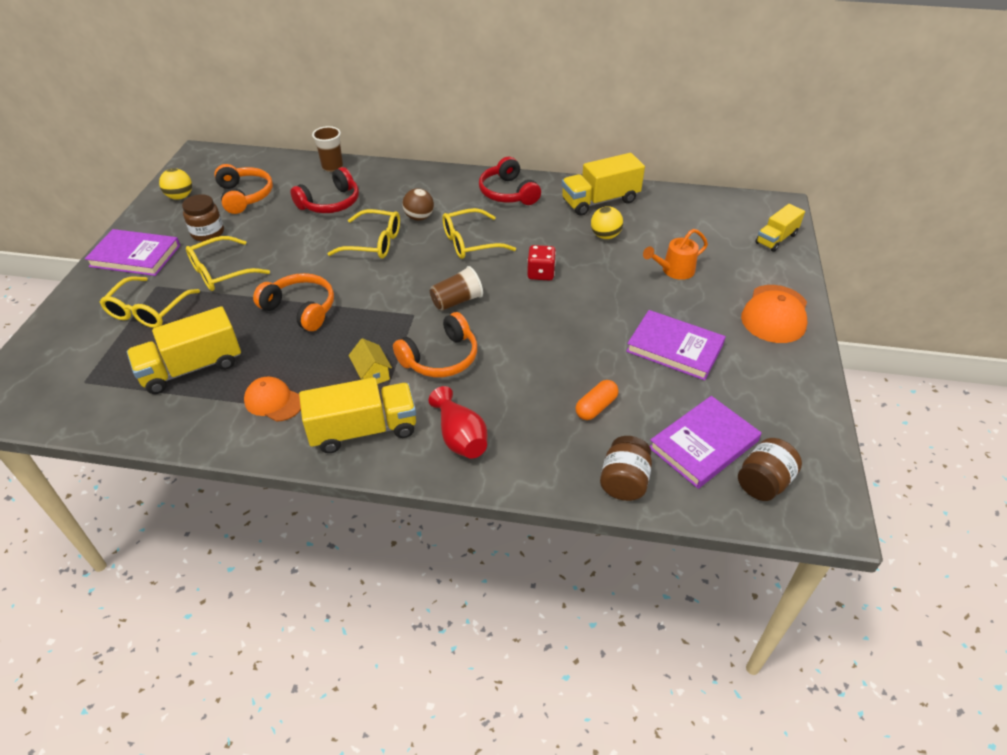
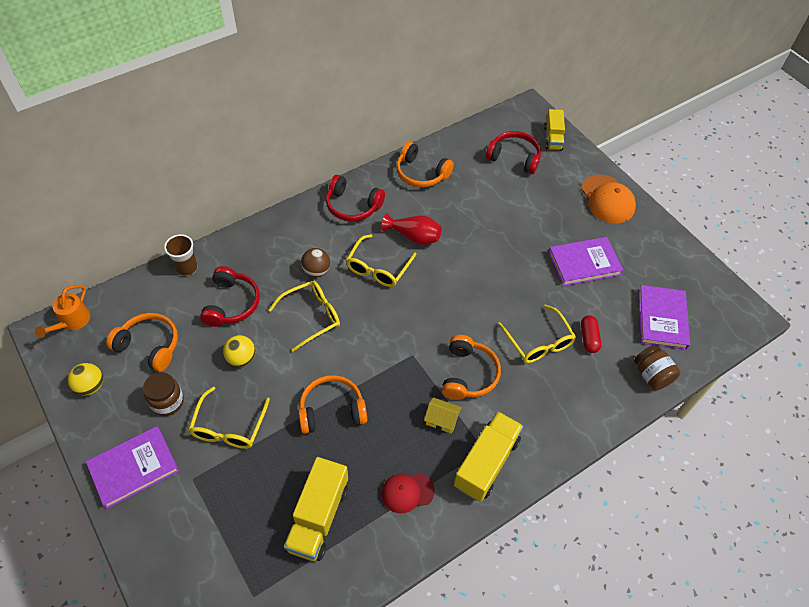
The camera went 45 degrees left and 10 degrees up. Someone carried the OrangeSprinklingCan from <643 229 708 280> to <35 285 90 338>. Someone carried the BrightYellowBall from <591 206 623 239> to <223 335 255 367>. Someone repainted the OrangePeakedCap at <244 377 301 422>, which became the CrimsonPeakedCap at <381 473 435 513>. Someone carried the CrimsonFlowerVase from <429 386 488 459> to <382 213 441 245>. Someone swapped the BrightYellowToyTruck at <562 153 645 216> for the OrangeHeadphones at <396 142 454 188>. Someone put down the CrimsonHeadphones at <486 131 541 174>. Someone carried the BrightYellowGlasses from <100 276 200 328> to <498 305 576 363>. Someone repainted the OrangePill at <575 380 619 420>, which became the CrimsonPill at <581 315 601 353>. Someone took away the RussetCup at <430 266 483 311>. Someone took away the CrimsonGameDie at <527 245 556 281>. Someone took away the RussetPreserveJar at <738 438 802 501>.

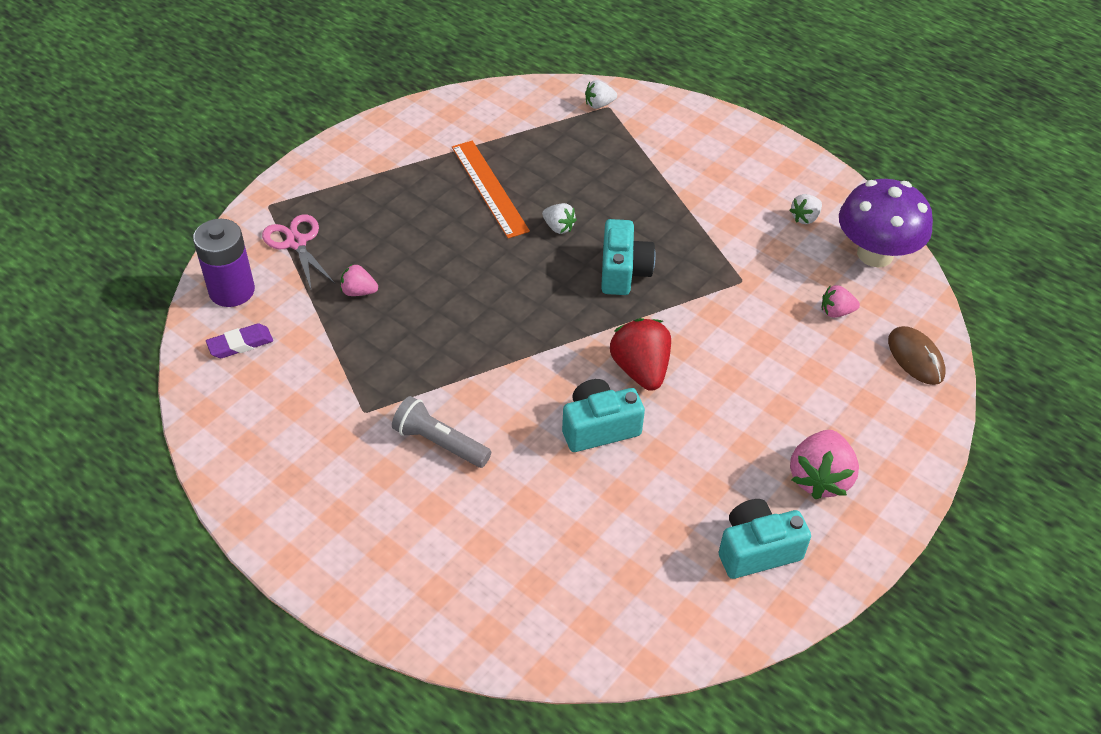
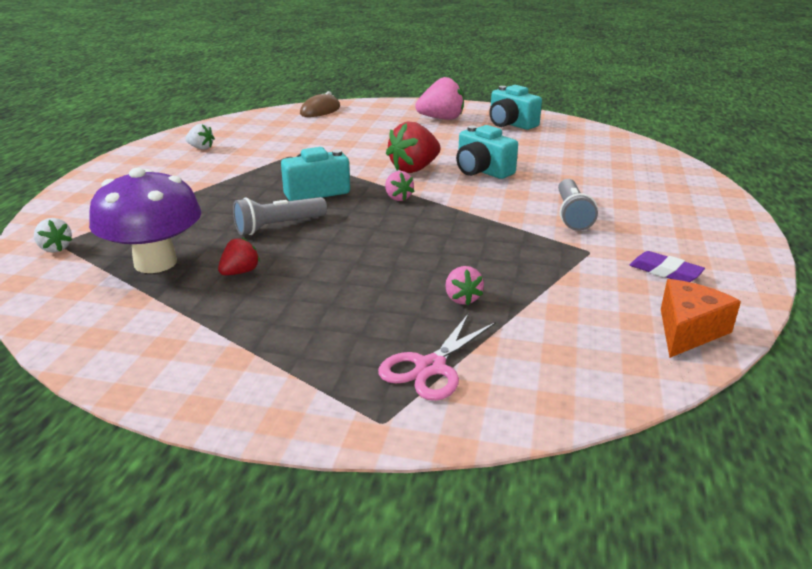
The camera went 115 degrees left and 20 degrees down. Someone carried the PurpleToadstool from <839 179 933 267> to <89 168 201 273>. Someone swapped the OrangeMeasuringStick at <452 141 530 238> for the CrimsonStrawberry at <218 237 260 275>. Someone swapped the PureWhiteStrawberry at <542 203 577 234> for the GreyPocketTorch at <233 197 327 235>. Someone carried the RosePinkStrawberry from <822 285 860 318> to <385 171 415 201>. Someone carried the PurpleEraser from <206 323 273 358> to <630 251 705 282>. Someone put down the OrangeCheeseWedge at <661 279 741 358>. Someone took away the PurplePowerCell at <193 219 255 307>.

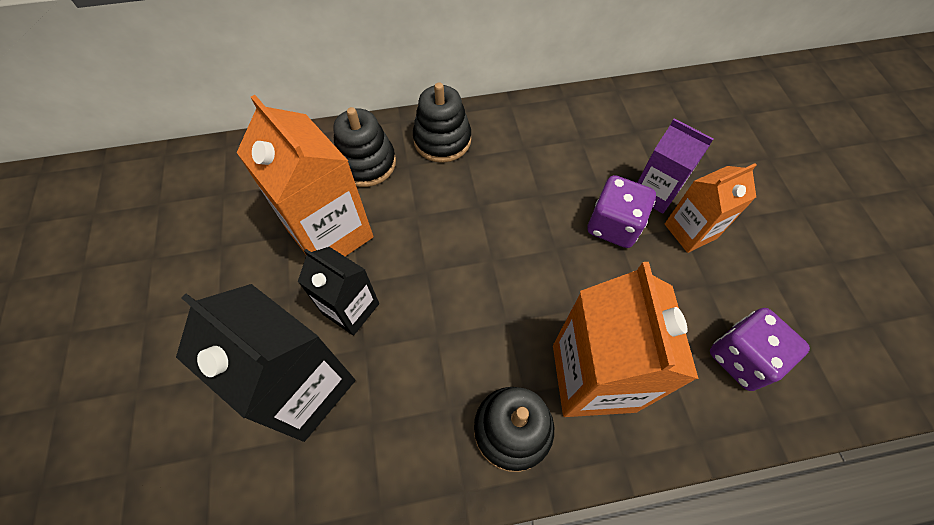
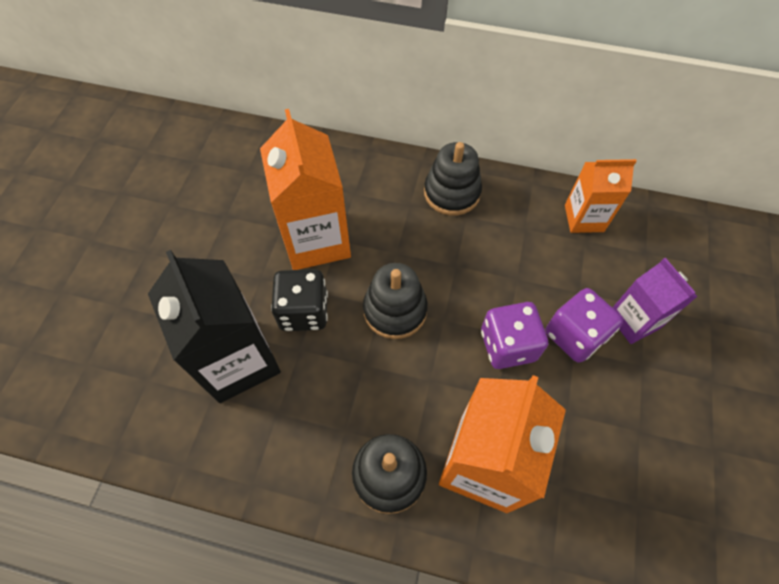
The camera went 25 degrees right and 0 degrees up. Someone swapped the JetBlackCarton at <298 247 379 336> for the JetBlackGameDie at <271 269 328 331>. Someone carried the JetBlackStackingToy from <333 107 396 187> to <363 263 428 339>. Someone carried the PurpleGameDie from <710 308 810 391> to <481 302 548 369>. Someone carried the OrangeCarton from <665 163 757 253> to <565 159 637 233>.

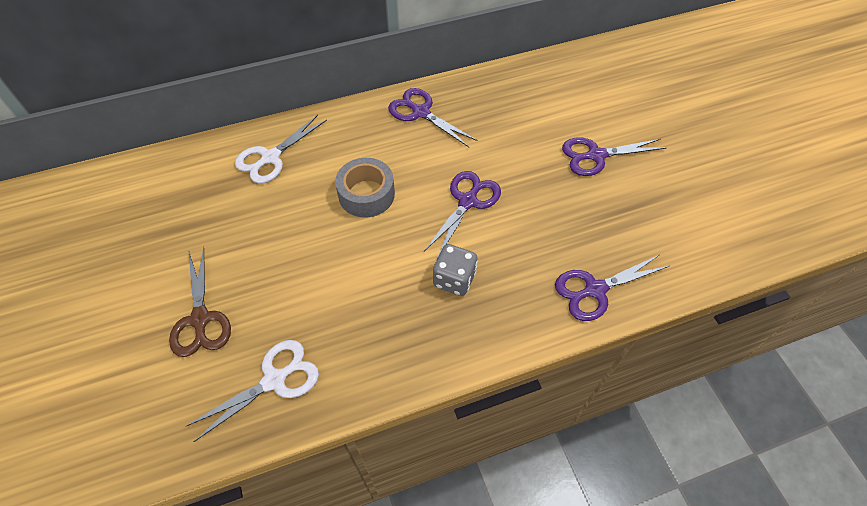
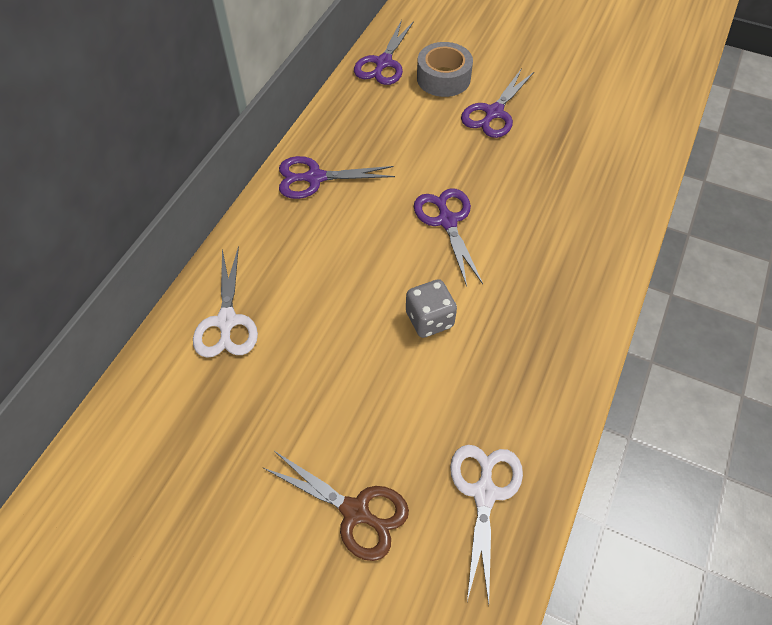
The camera went 45 degrees left and 0 degrees up. Someone carried the PurplePairOfScissors from <555 255 669 321> to <354 20 414 85>. Someone carried the GreyGameDie from <433 244 478 296> to <406 279 457 338>. Someone carried the GreyStickyTape from <335 158 395 217> to <417 42 473 97>.

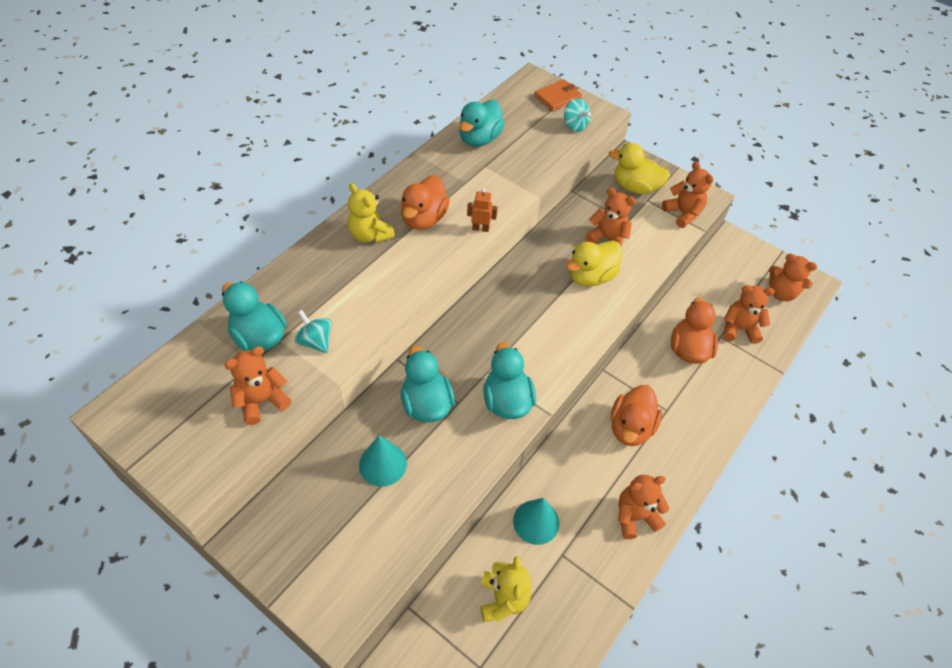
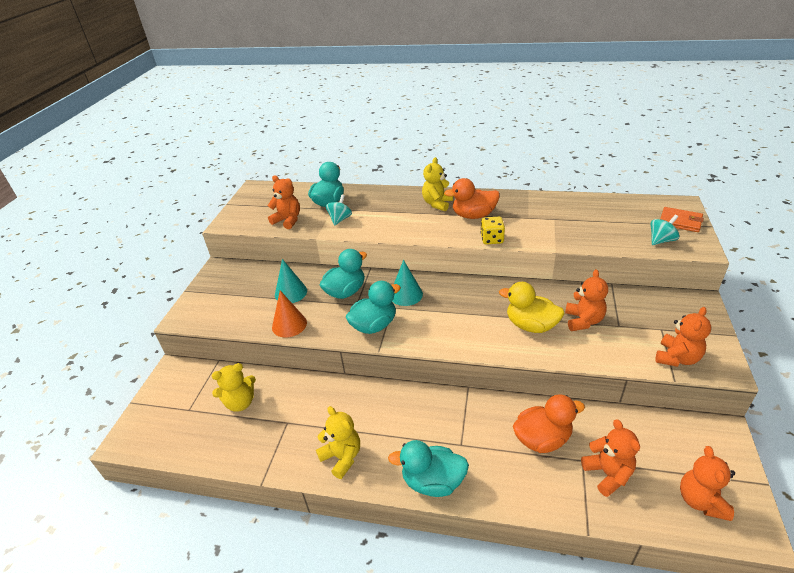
The camera went 70 degrees right and 15 degrees down. Someone put down the OrangeCone at <272 290 307 337>. Someone repainted the OrangeStuffedBear at <618 475 669 539>, which became the BrightYellowStuffedBear at <316 406 360 479>. Someone carried the AquaRubberDuck from <459 100 505 147> to <388 440 469 497>. Someone carried the AquaCone from <513 498 559 545> to <392 260 423 306>. Someone swapped the OrangeRobotFigure at <467 188 497 232> for the BrightYellowGameDie at <481 217 505 244>. Someone rotated the AquaWhirligig at <564 98 591 132> by 150 degrees counterclockwise. Someone took away the BrightYellowRubberDuck at <609 143 670 194>. Someone took away the OrangeRubberDuck at <611 385 662 446>.

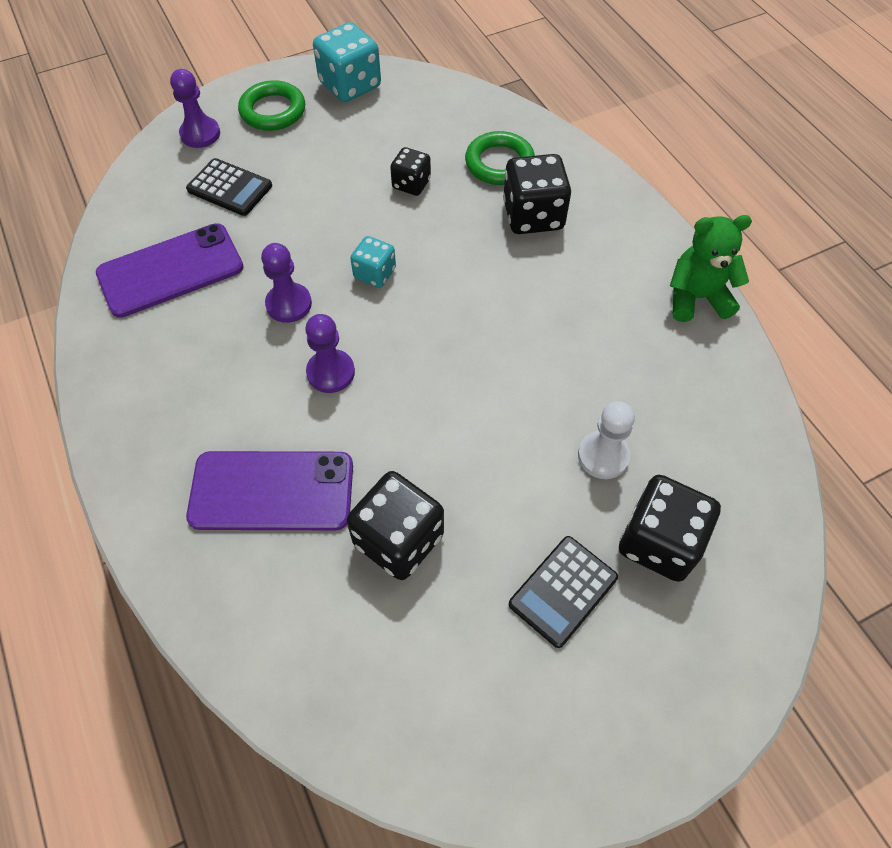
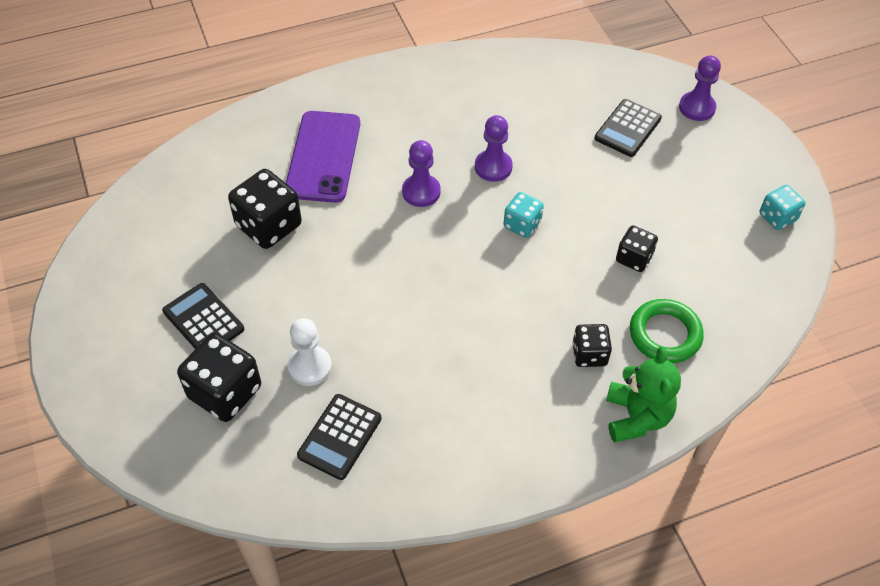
The camera went 95 degrees right and 5 degrees down. Someone put down the JetBlackCalculator at <297 394 382 480>. Someone scaled the JetBlackGameDie at <503 154 571 234> by 0.59. Someone carried the EmeraldStuffedBear from <670 215 752 322> to <606 346 681 443>. Someone scaled the AquaGameDie at <313 22 381 102> by 0.59. Someone took away the PurpleSmartphone at <96 223 244 318>. Someone took away the EmeraldRing at <238 80 305 131>.

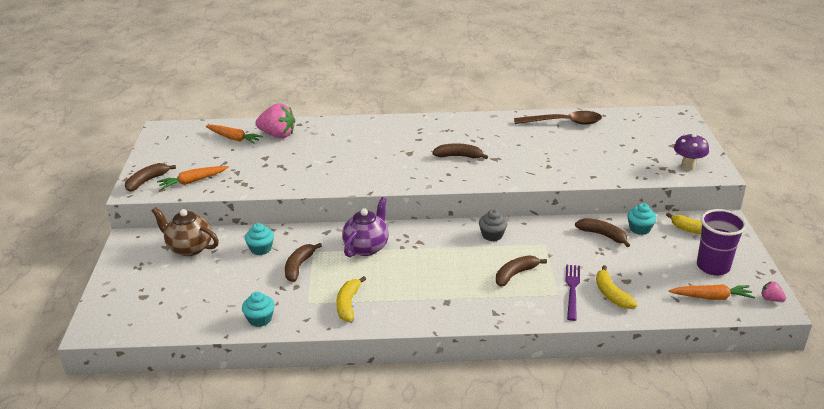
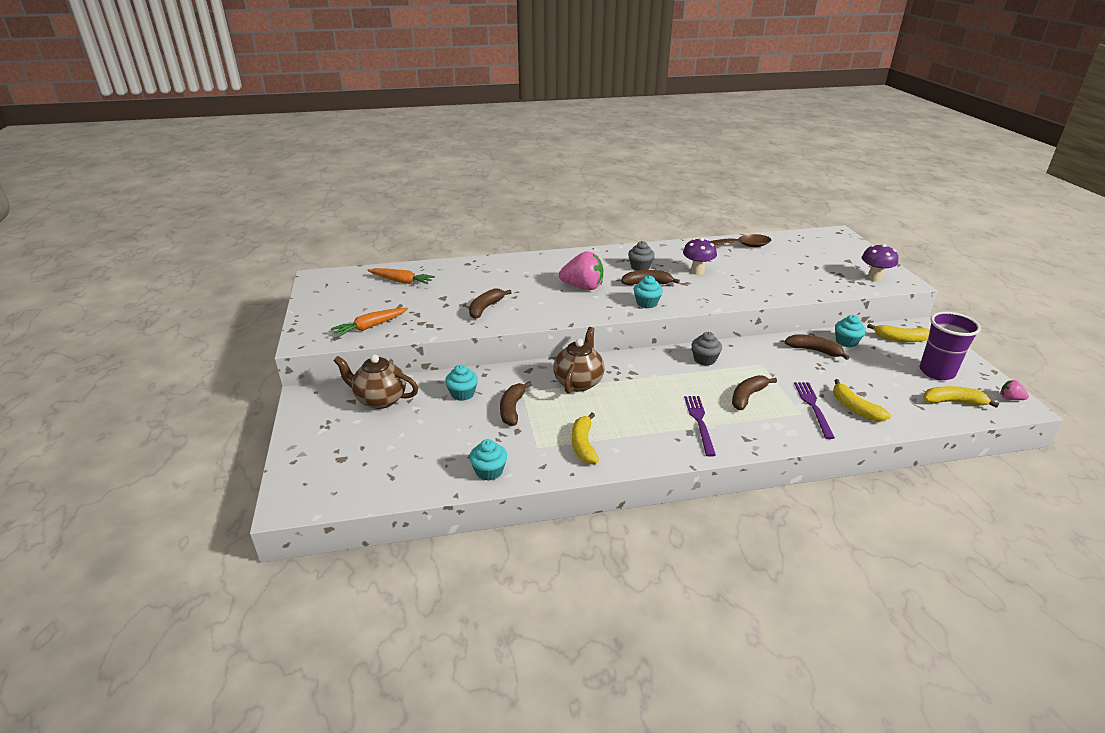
The camera went 10 degrees left and 0 degrees up. Someone carried the RussetBanana from <125 163 176 192> to <469 288 512 319>. Someone repainted the PurpleTeaPot at <342 197 389 257>, which became the RussetTeaPot at <553 327 605 394>. Someone carried the RosePinkStrawberry from <256 103 295 138> to <559 251 603 290>. Someone put down the GreyCupcake at <628 241 655 271>. Someone put down the AquaCupcake at <634 276 663 308>. Someone put down the PurpleToadstool at <683 238 717 275>. Someone put down the PurpleFork at <684 396 716 457>. Someone swapped the OrangeToyCarrot at <669 285 755 300> for the BrightYellowBanana at <923 386 999 408>.

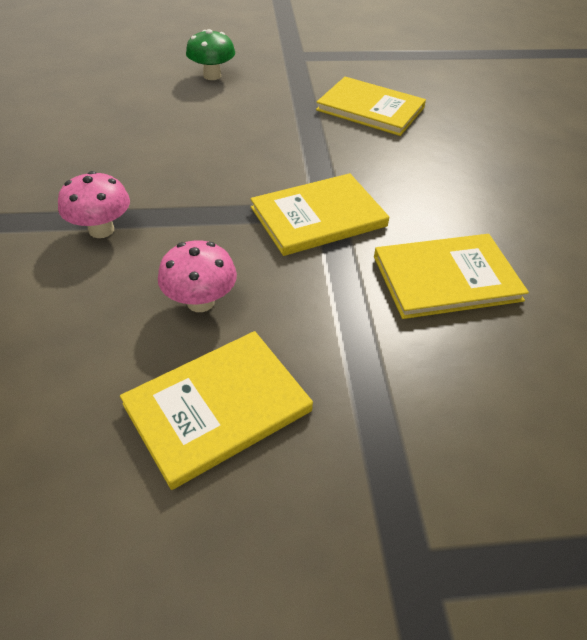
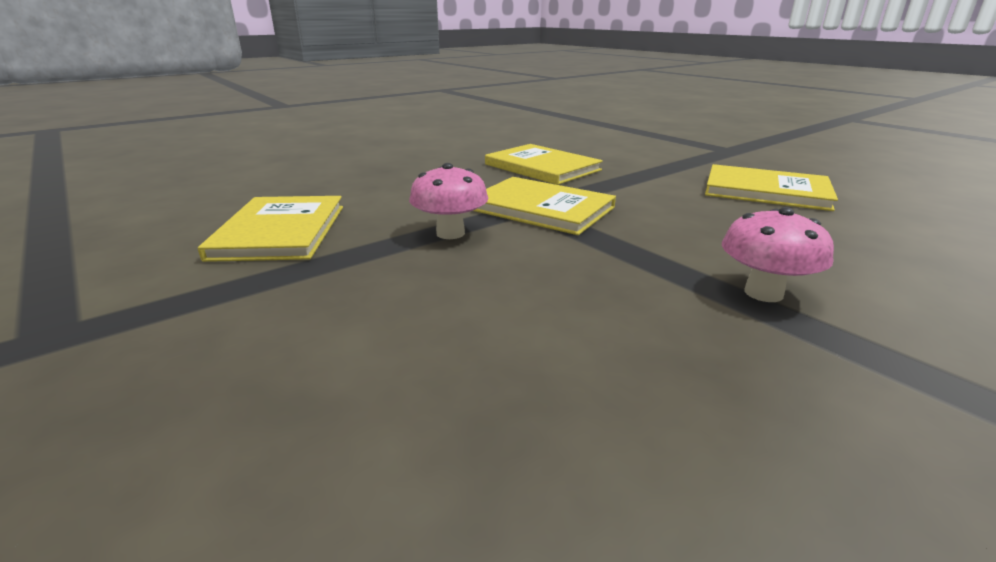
The camera went 120 degrees left and 20 degrees down. Someone carried the RosePinkToadstool from <158 240 237 312> to <409 163 489 239>. Someone took away the EmeraldToadstool at <186 29 235 80>.

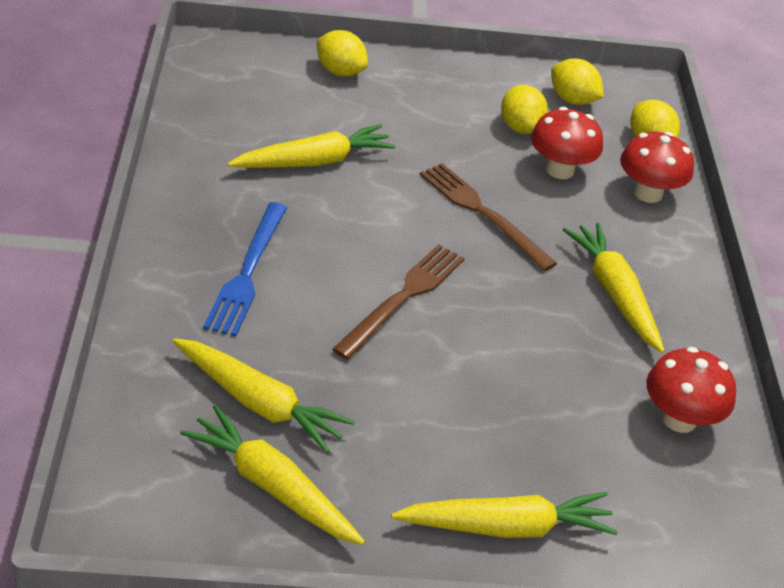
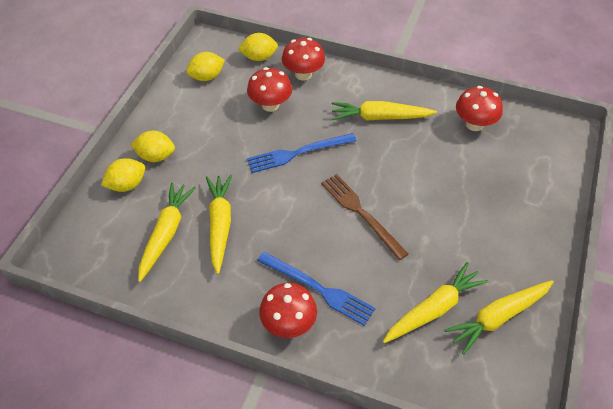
The camera went 65 degrees left and 10 degrees up. Someone carried the BrightYellowToyLemon from <501 85 548 134> to <130 131 175 162>. Someone carried the BrightYellowToyCarrot from <391 492 618 538> to <138 182 196 282>. Someone repainted the RussetFork at <420 163 557 271>, which became the CobaltFork at <247 133 356 173>. Someone put down the CrimsonToadstool at <259 283 317 338>.

